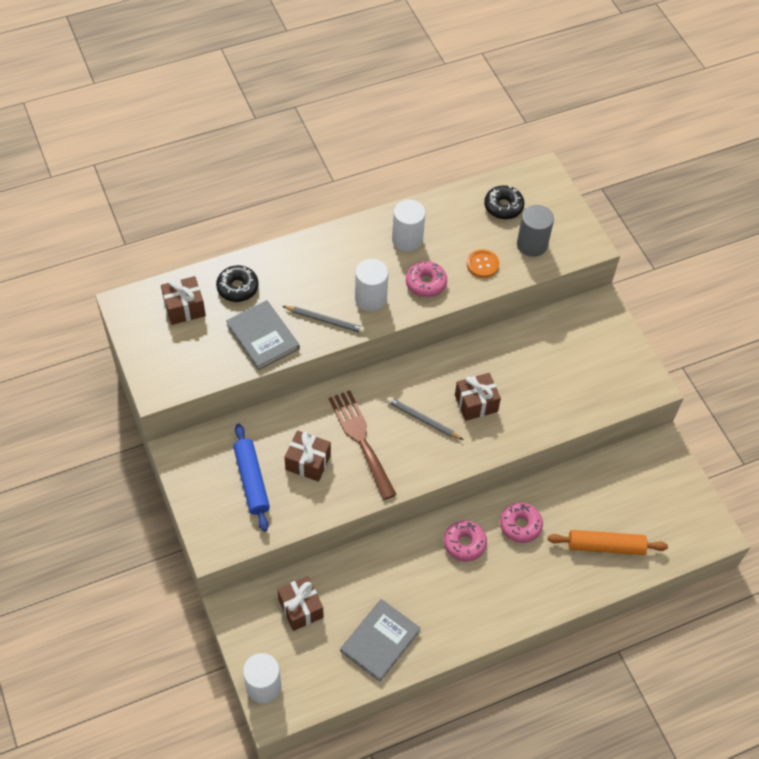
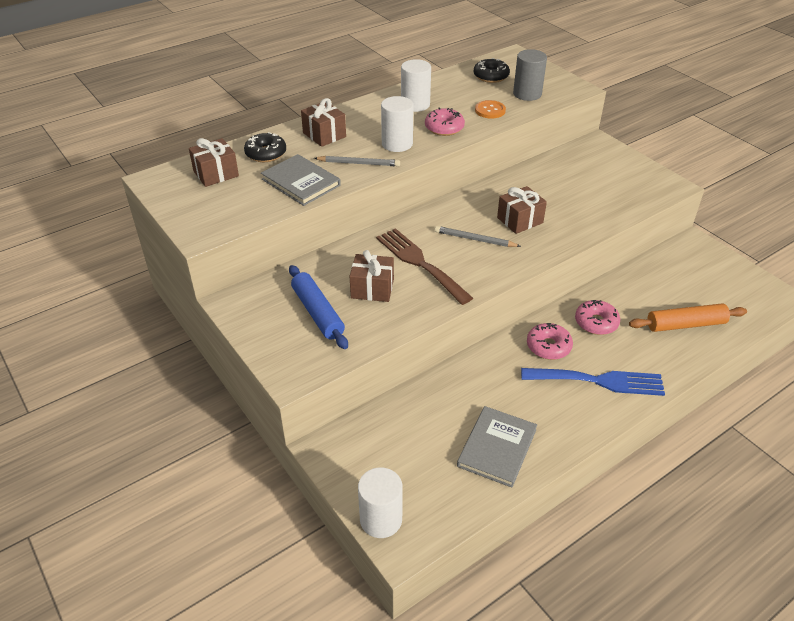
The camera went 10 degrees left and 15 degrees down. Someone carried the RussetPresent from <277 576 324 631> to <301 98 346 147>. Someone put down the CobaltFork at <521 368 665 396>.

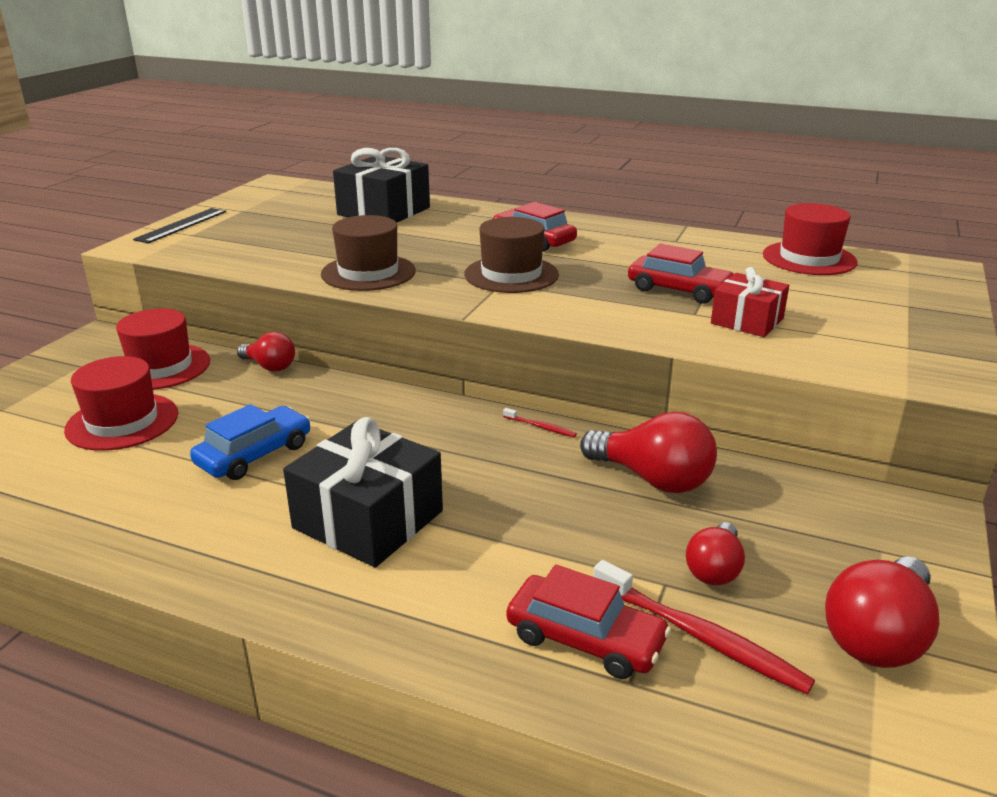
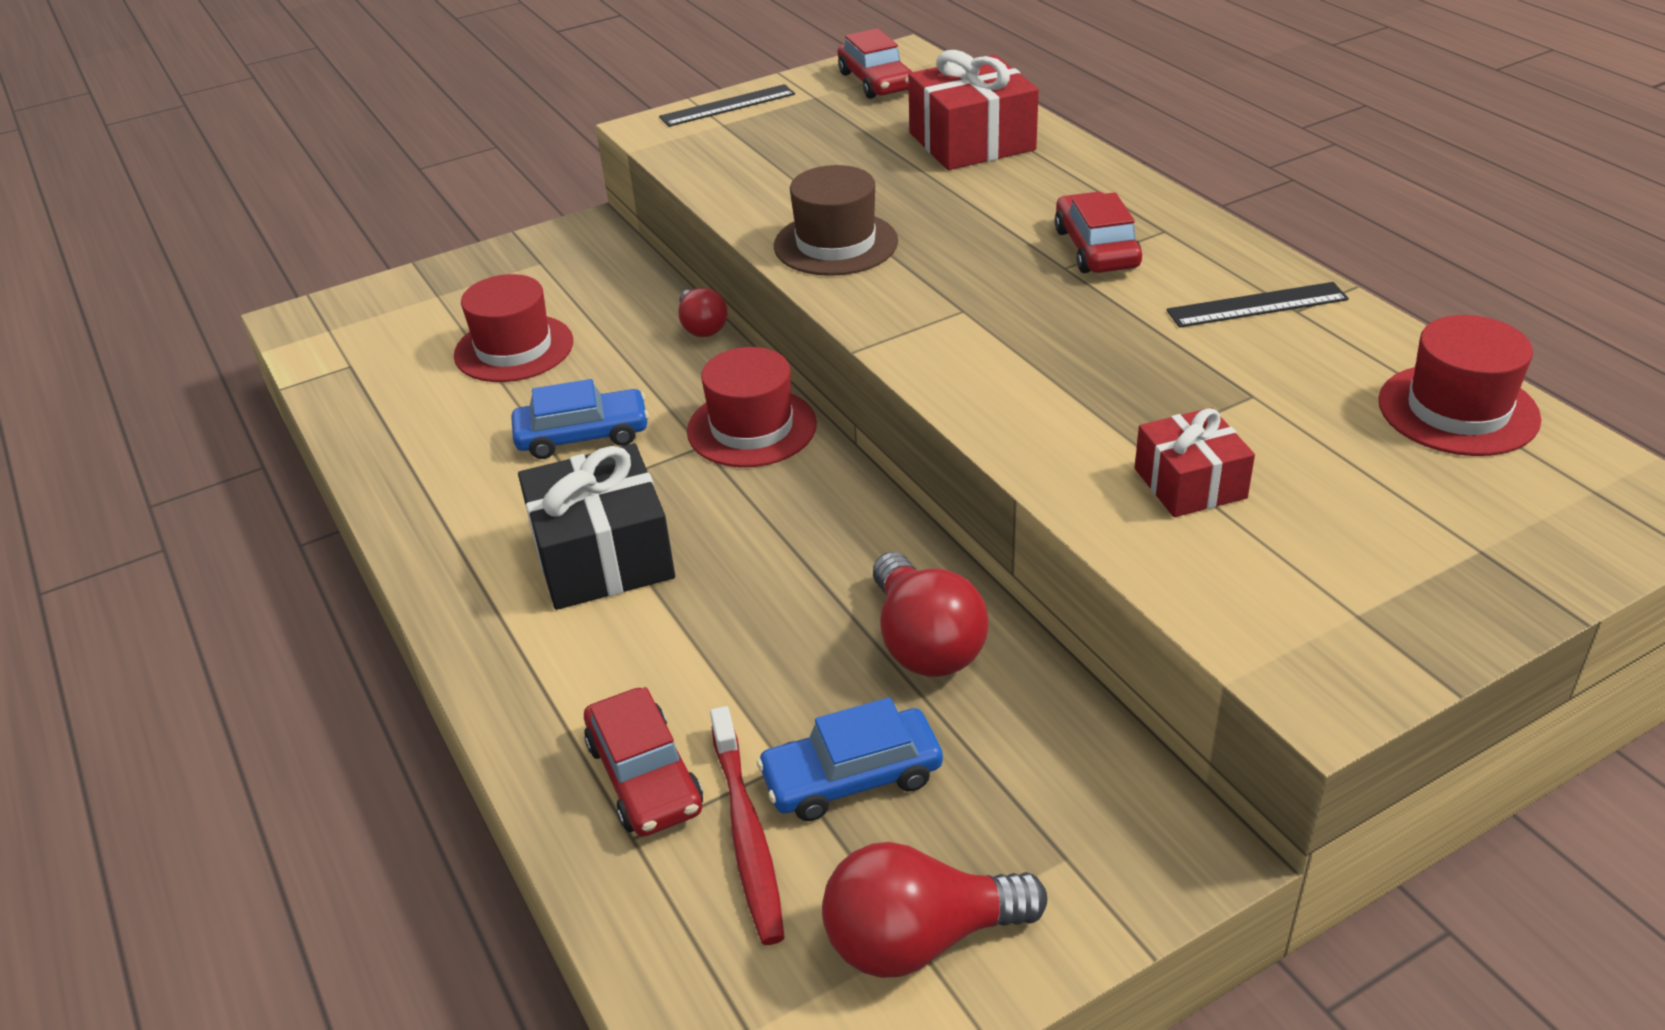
The camera went 40 degrees right and 10 degrees up. Someone carried the CrimsonTopHat from <116 308 210 390> to <687 347 817 467>. Someone swapped the CrimsonBulb at <686 522 745 585> for the CobaltToyCar at <757 697 943 821>. Someone carried the CrimsonToyCar from <628 244 734 304> to <838 28 912 99>. Someone repainted the JetBlackPresent at <333 148 430 223>, which became the CrimsonPresent at <908 50 1039 170>. Someone put down the JetBlackMeasuringStick at <1167 282 1349 328>. Someone took away the RussetTopHat at <464 217 559 293>. Someone took away the CrimsonToothbrush at <503 408 577 437>.

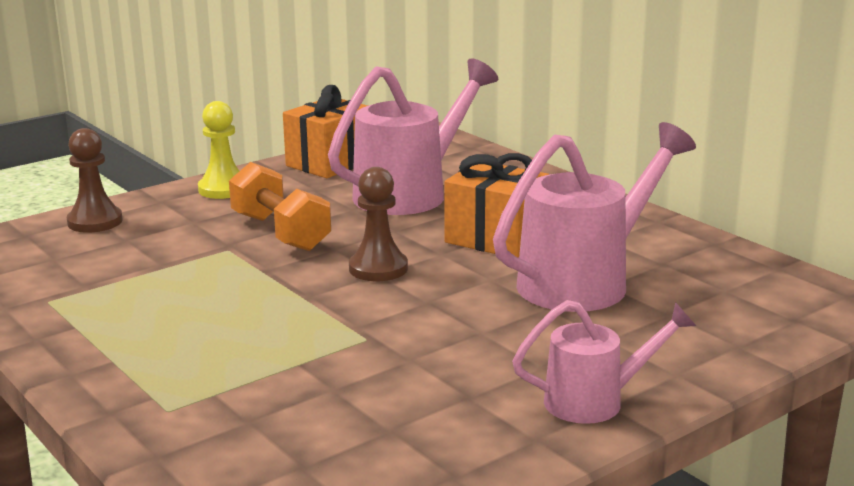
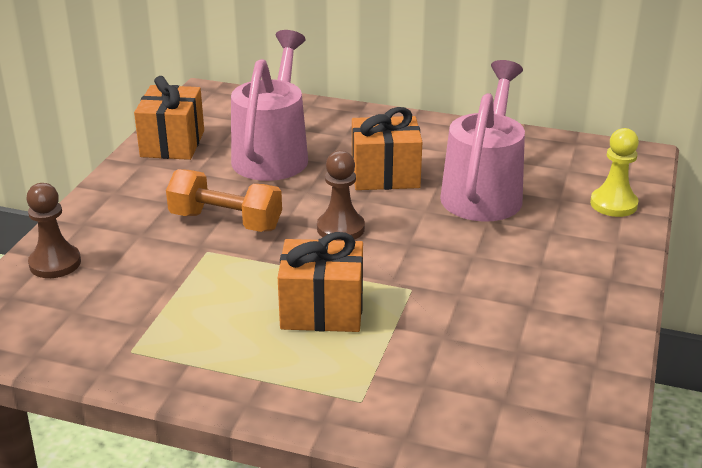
The camera went 35 degrees left and 10 degrees up. Someone put down the OrangePresent at <278 232 363 332>. Someone carried the BrightYellowChessPawn from <198 101 239 199> to <590 128 639 217>. Someone took away the RosePinkSprinklingCan at <512 300 696 424>.

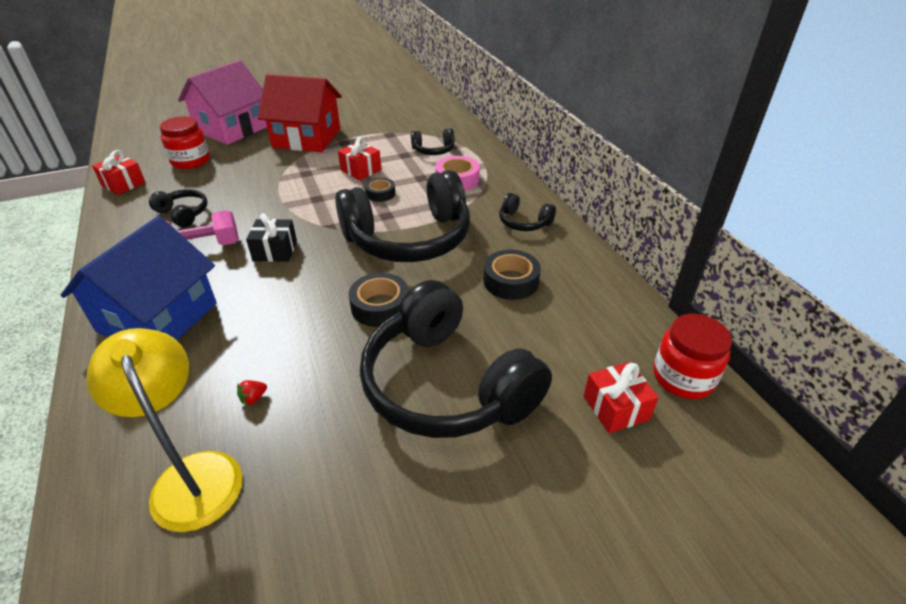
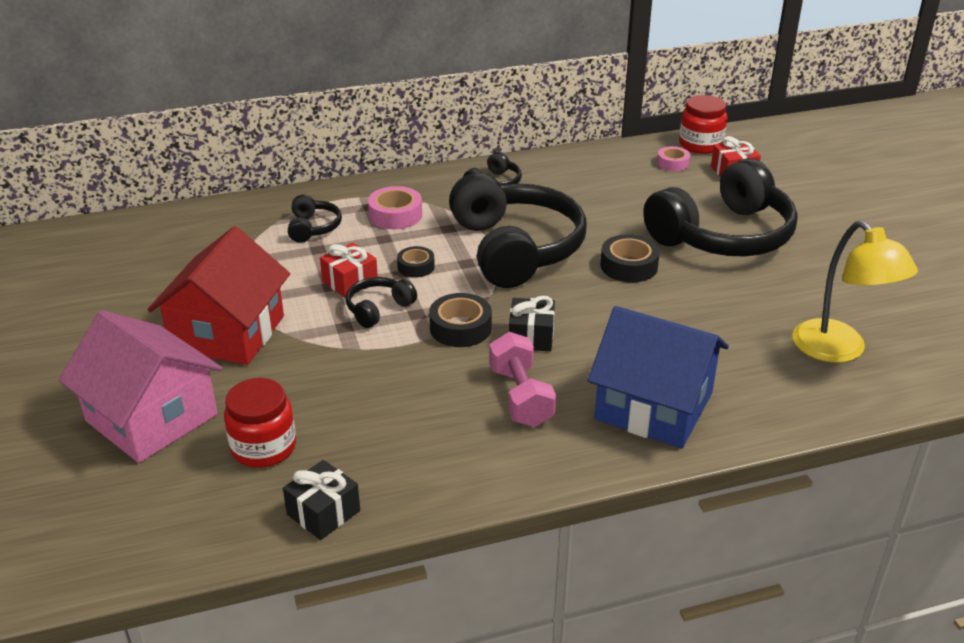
The camera went 85 degrees left and 5 degrees down. Someone repainted the CrimsonPresent at <92 150 146 195>, which became the JetBlackPresent at <283 460 360 540>. Someone carried the JetBlackHeadphones from <149 189 208 227> to <346 277 417 328>. Someone carried the JetBlackStickyTape from <483 250 541 300> to <429 293 492 347>. Someone put down the RosePinkStickyTape at <657 146 690 171>. Someone rotated the BrightYellowDeskLamp at <86 328 243 532> by 90 degrees counterclockwise. Someone took away the CrimsonStrawberry at <237 380 267 406>.

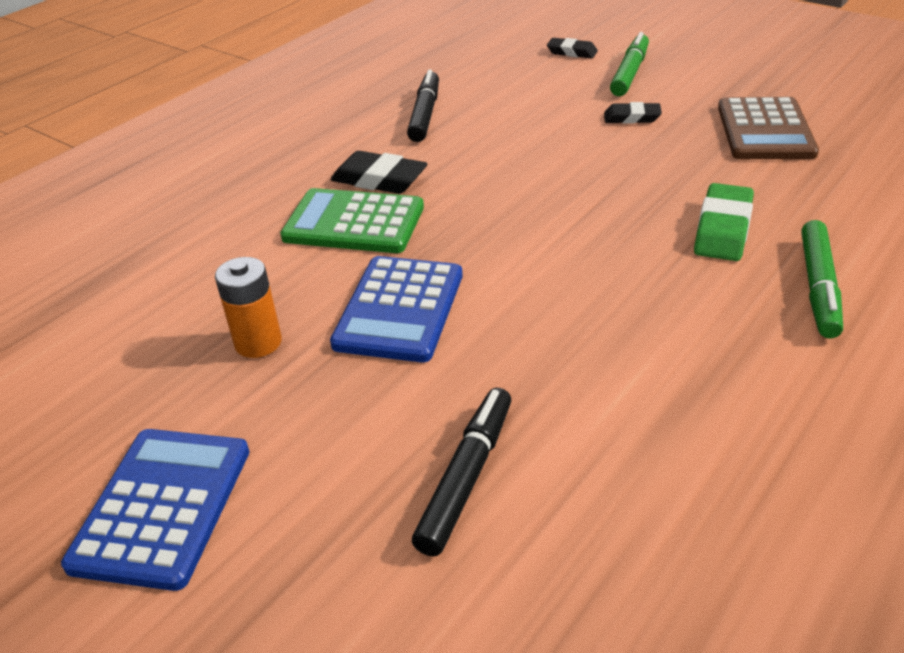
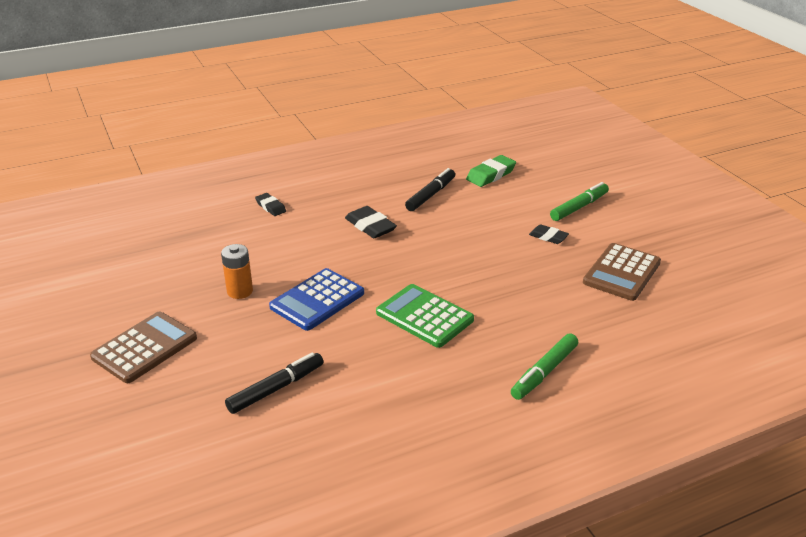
The camera went 25 degrees right and 5 degrees down. Someone repainted the CobaltCalculator at <61 429 250 591>, which became the RussetCalculator at <90 312 197 383>. Someone carried the JetBlackEraser from <547 38 598 58> to <255 193 286 216>. Someone carried the EmeraldCalculator from <280 188 424 253> to <376 284 474 348>. Someone carried the EmeraldEraser from <694 183 754 261> to <466 155 516 187>.

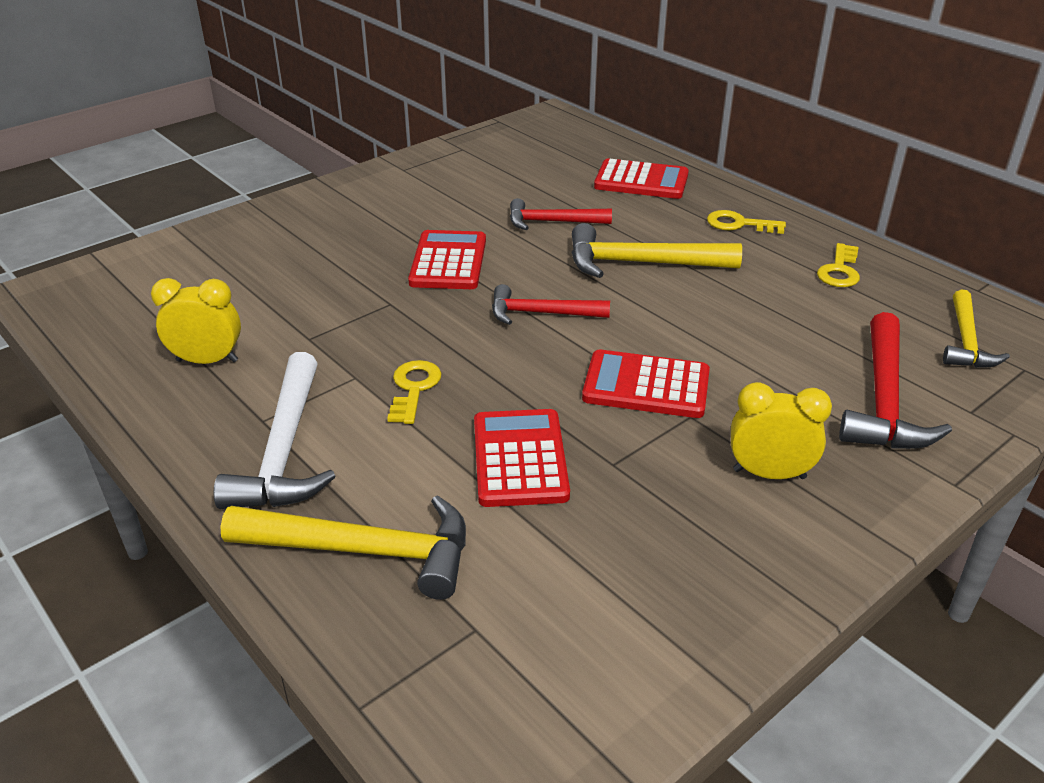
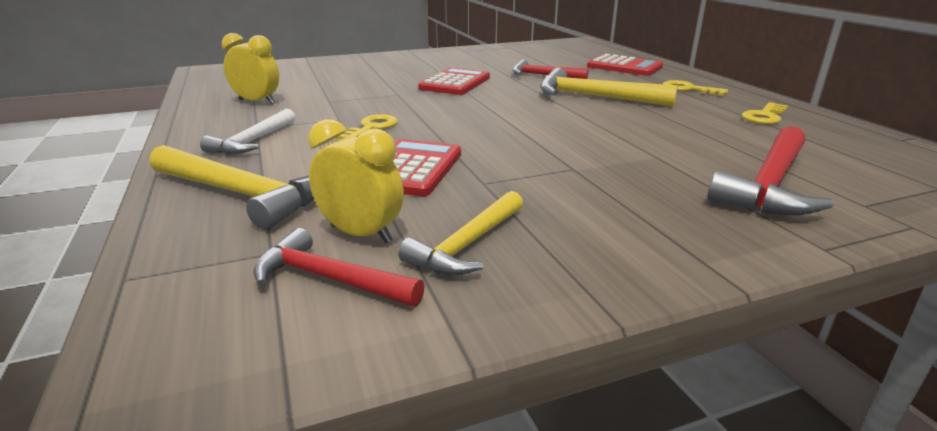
The camera went 20 degrees right and 10 degrees down. Someone scaled the PureWhiteClawHammer at <214 352 336 509> by 0.65. Someone carried the CrimsonClawHammer from <492 284 610 325> to <253 228 424 307>. Someone carried the BrightYellowBedsideClock from <731 382 832 479> to <308 119 404 243>. Someone carried the BrightYellowClawHammer from <943 289 1010 368> to <398 191 523 275>. Someone took away the CrimsonCalculator at <582 350 710 418>.

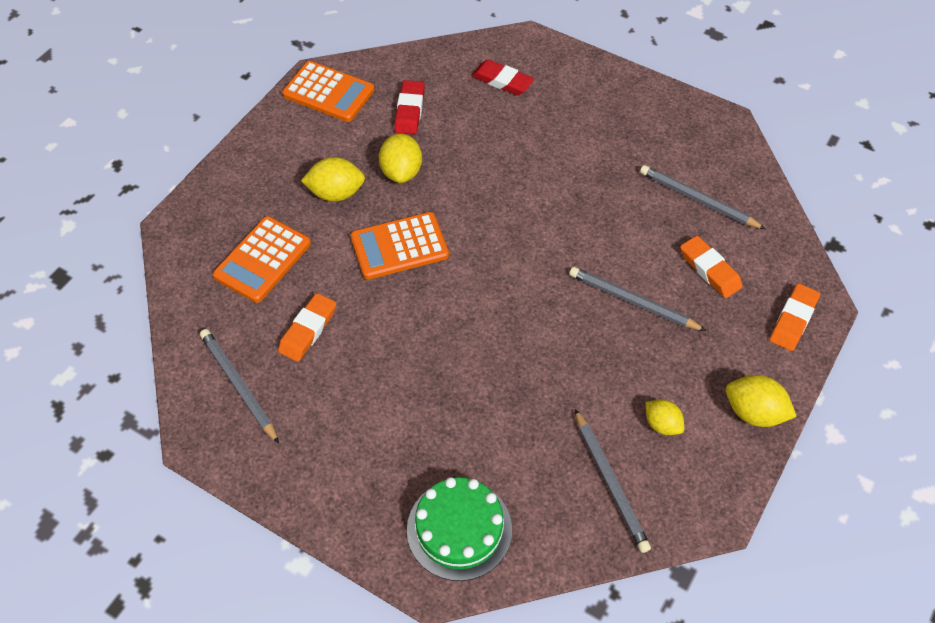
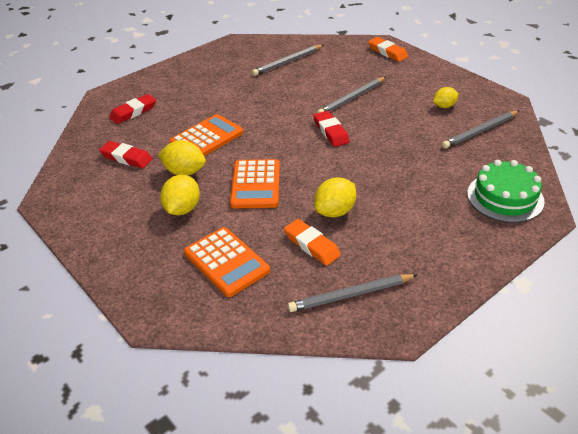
The camera went 70 degrees left and 15 degrees down. Someone carried the OrangeCalculator from <282 61 374 122> to <169 114 243 156>. Someone put down the CrimsonEraser at <313 111 350 147>. Someone carried the BrightYellowToyLemon from <726 375 797 427> to <314 177 356 218>. Someone rotated the GreyPencil at <575 409 651 553> by 150 degrees clockwise. Someone took away the OrangeEraser at <680 236 743 298>.

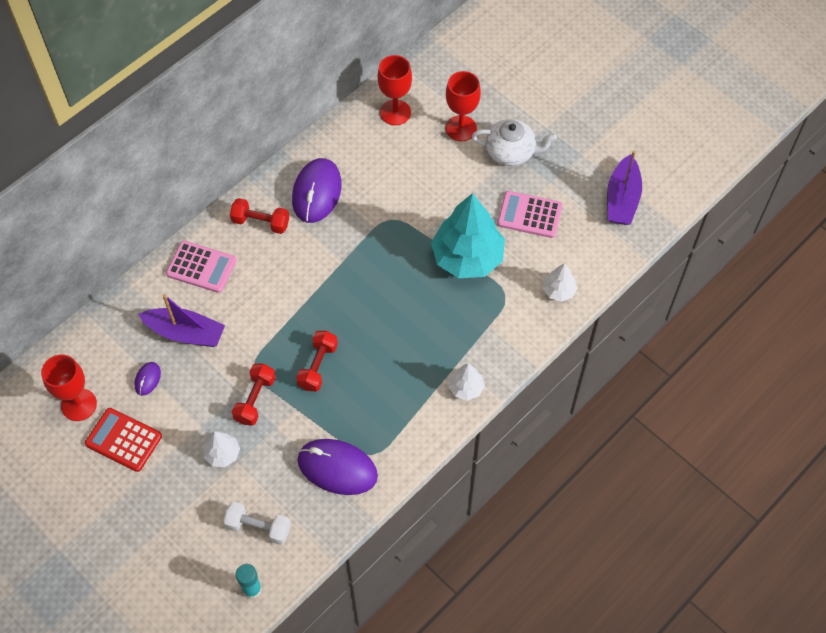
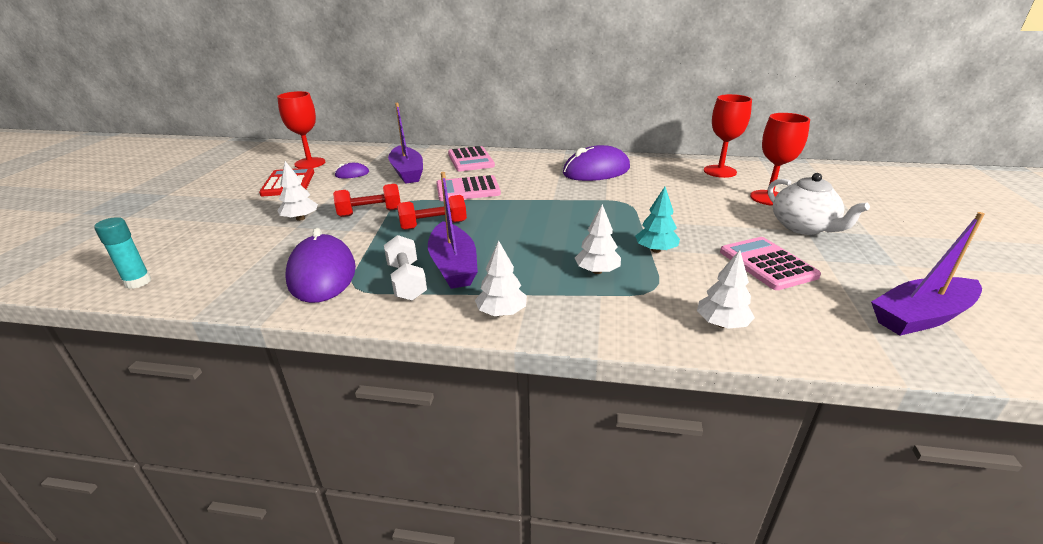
The camera went 55 degrees right and 30 degrees down. Someone carried the PureWhiteDumbbell from <223 502 291 545> to <384 235 427 301>. Someone put down the PurpleSailboat at <428 172 478 289>. Someone put down the RosePinkCalculator at <436 175 501 201>. Someone put down the PureWhiteFirTree at <575 204 621 274>. Someone scaled the AquaFirTree at <431 193 505 278> by 0.47. Someone took away the CrimsonDumbbell at <230 198 289 234>.

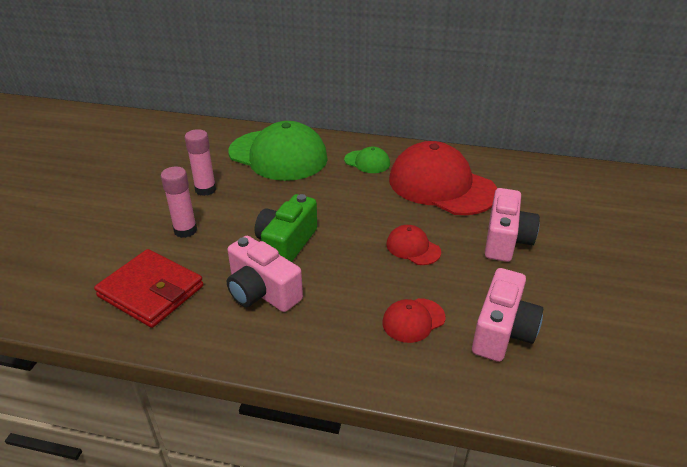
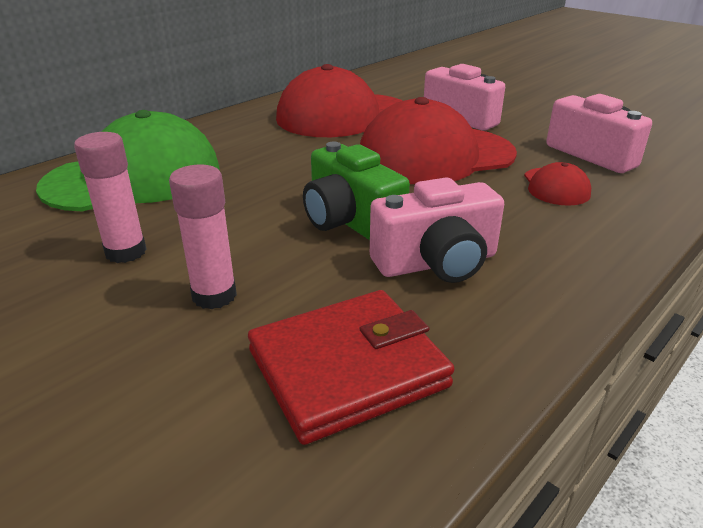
The camera went 60 degrees left and 5 degrees down. Someone scaled the CrimsonPeakedCap at <386 225 441 265> by 2.23. Someone took away the EmeraldPeakedCap at <344 146 390 173>.

